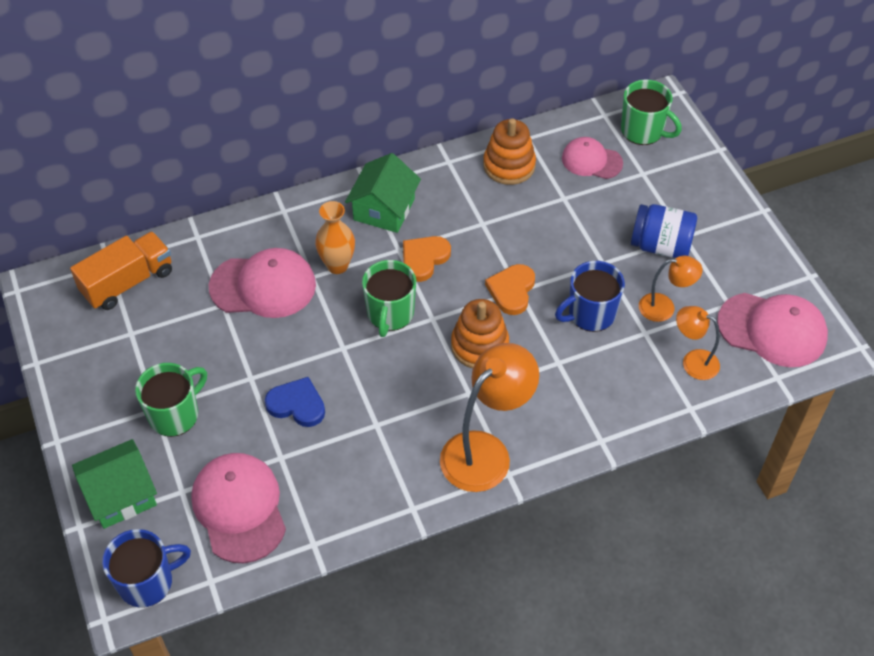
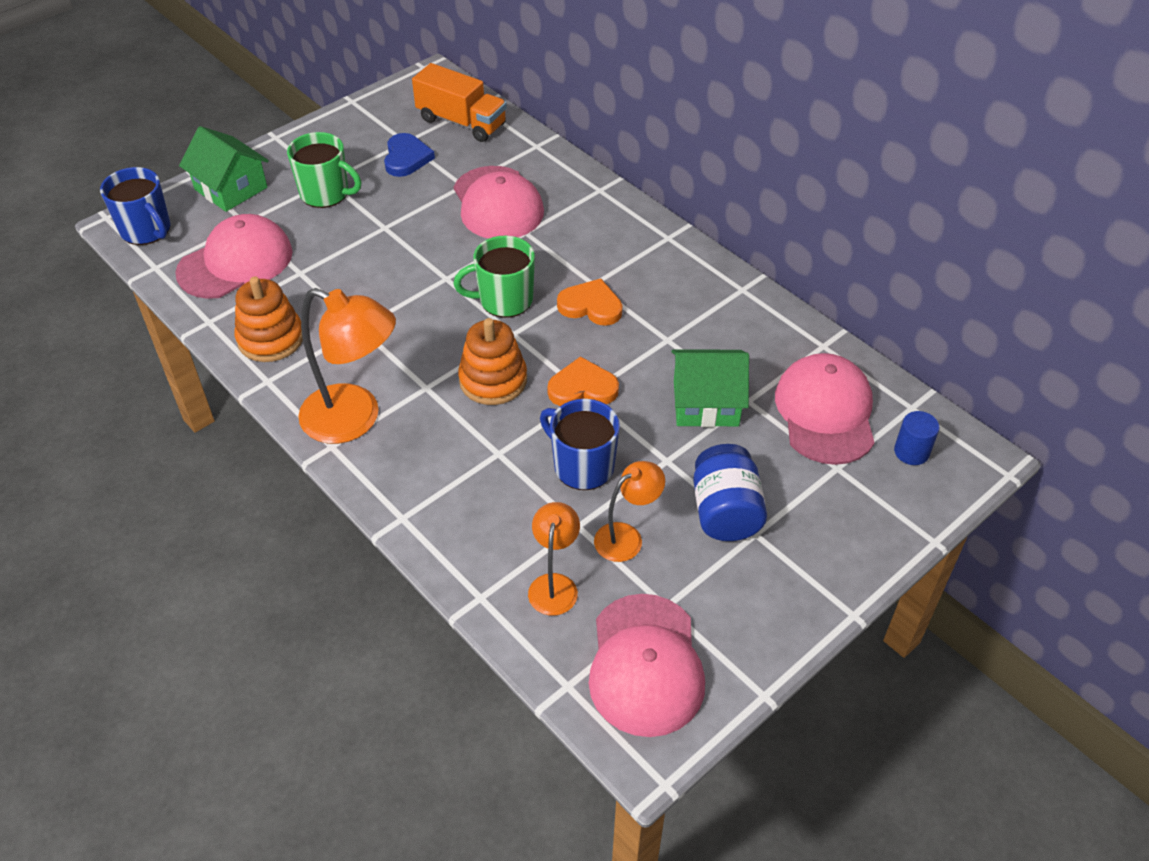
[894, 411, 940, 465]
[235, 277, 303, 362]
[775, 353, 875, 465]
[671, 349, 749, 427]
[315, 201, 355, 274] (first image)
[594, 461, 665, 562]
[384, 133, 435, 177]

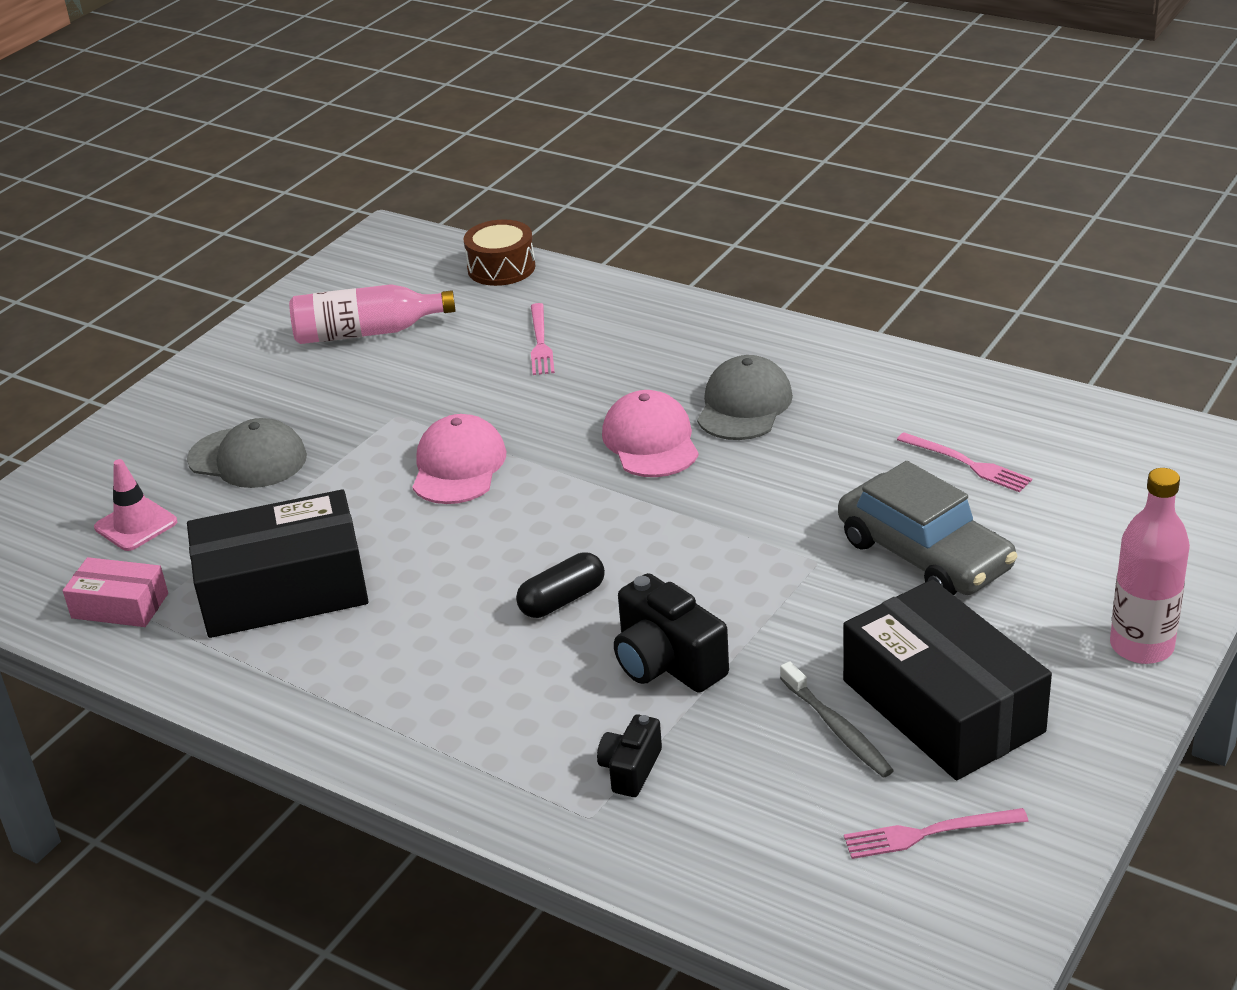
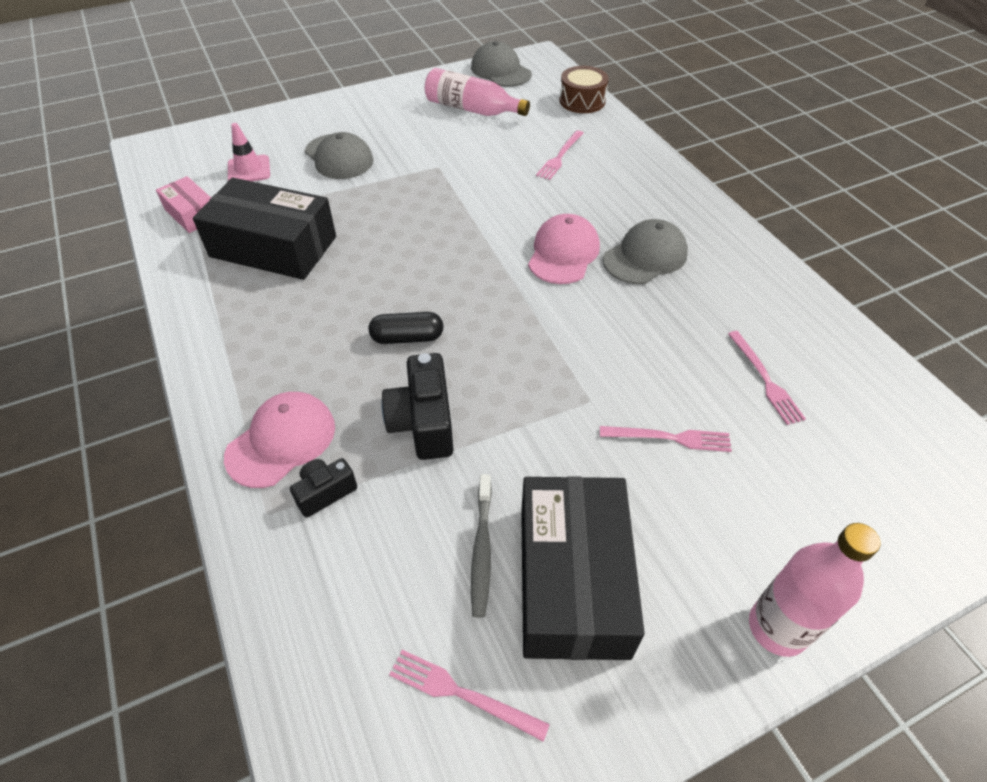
[224, 392, 335, 488]
[600, 426, 732, 452]
[471, 41, 532, 87]

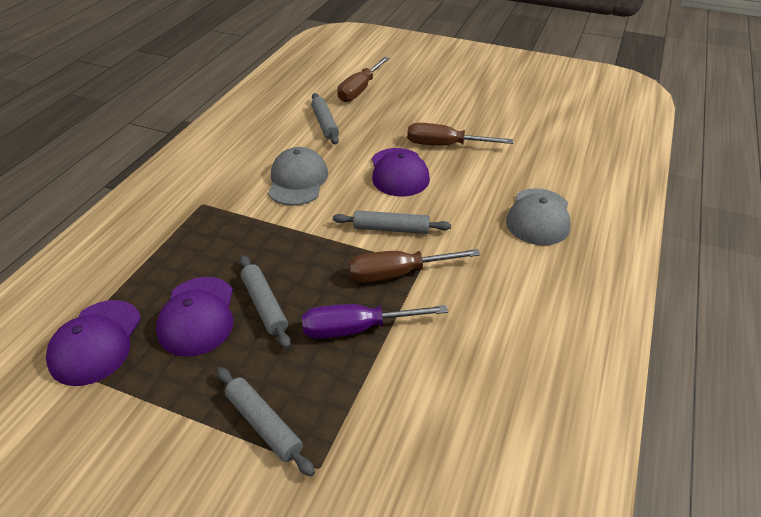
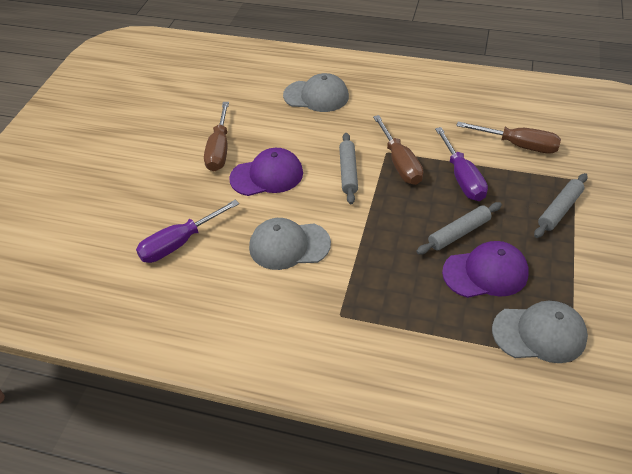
[456, 122, 561, 154]
[136, 200, 239, 263]
[492, 301, 588, 363]

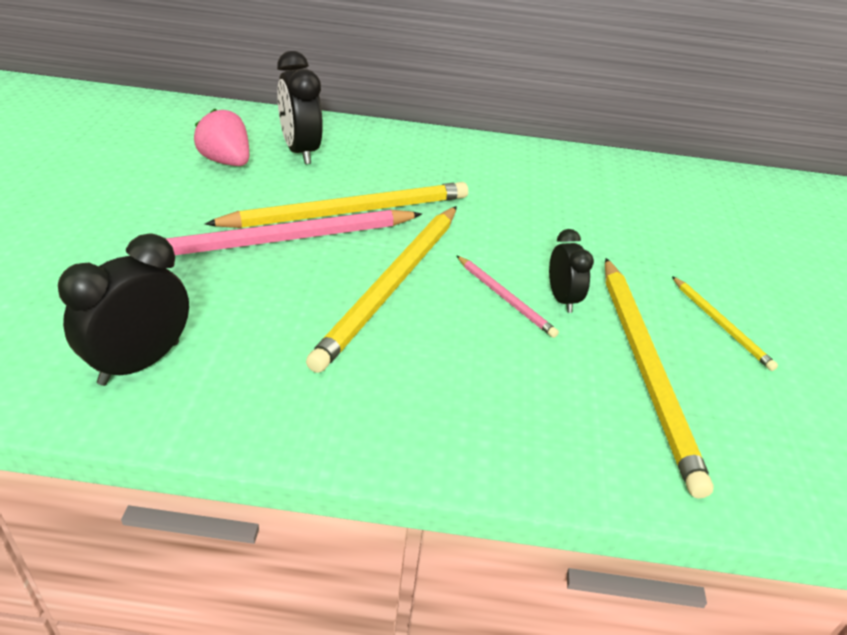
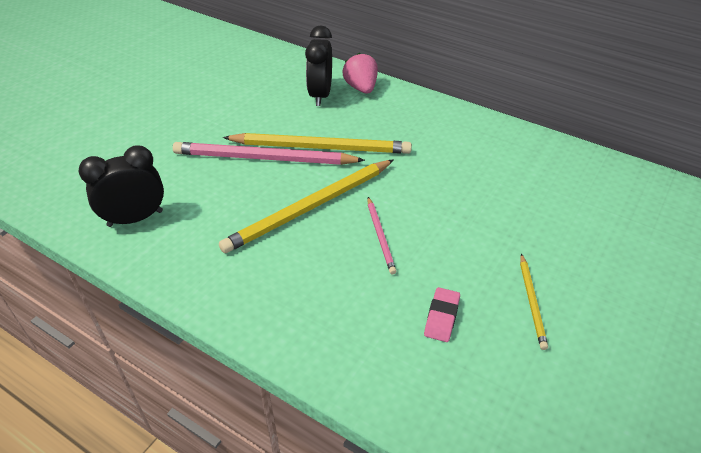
[343, 53, 378, 94]
[549, 229, 594, 313] (first image)
[424, 287, 460, 342]

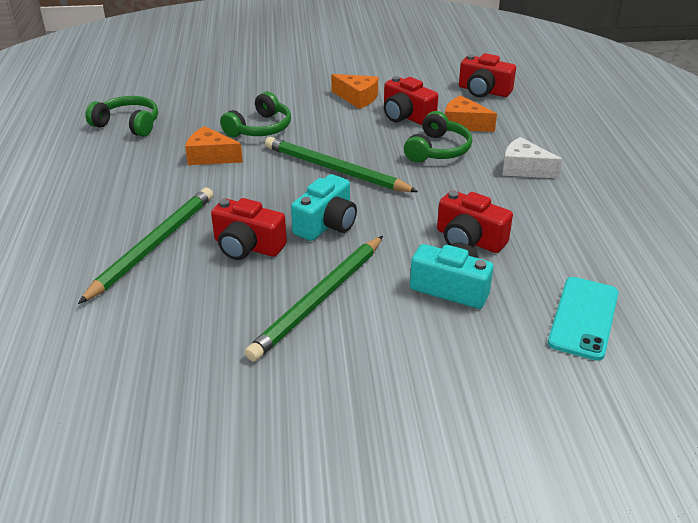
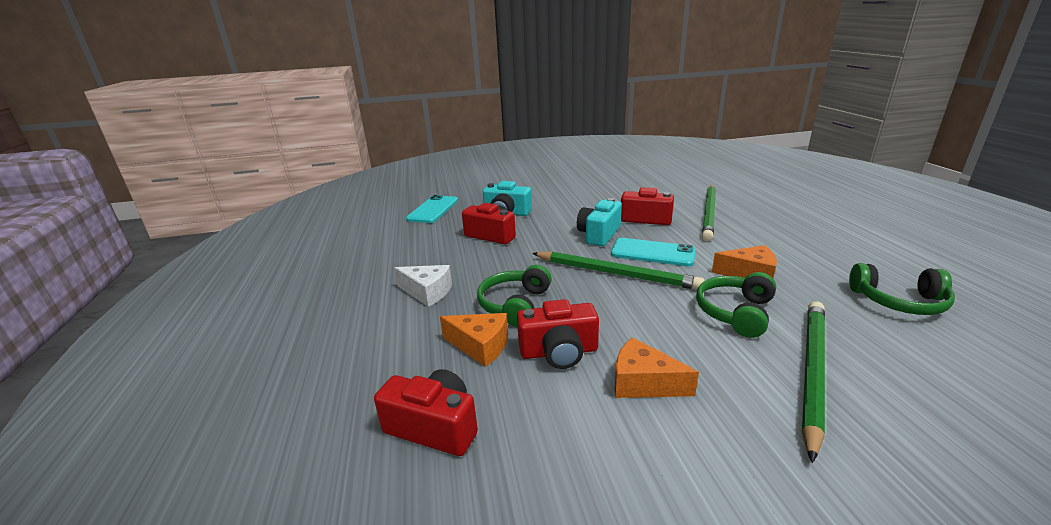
[517, 299, 599, 369]
[802, 301, 825, 463]
[611, 238, 696, 266]

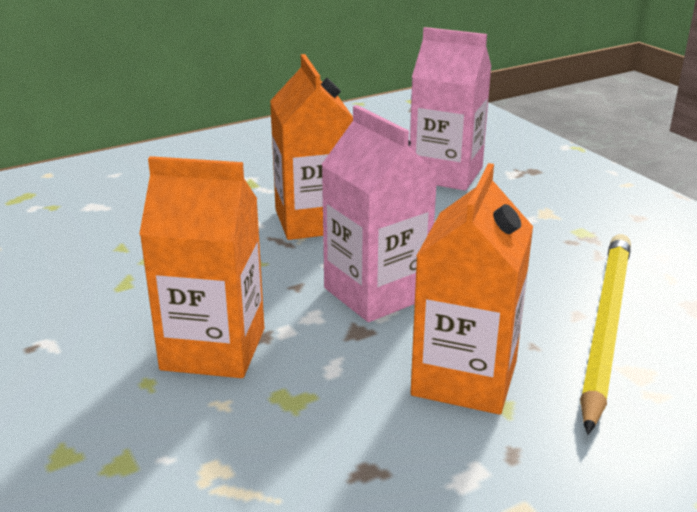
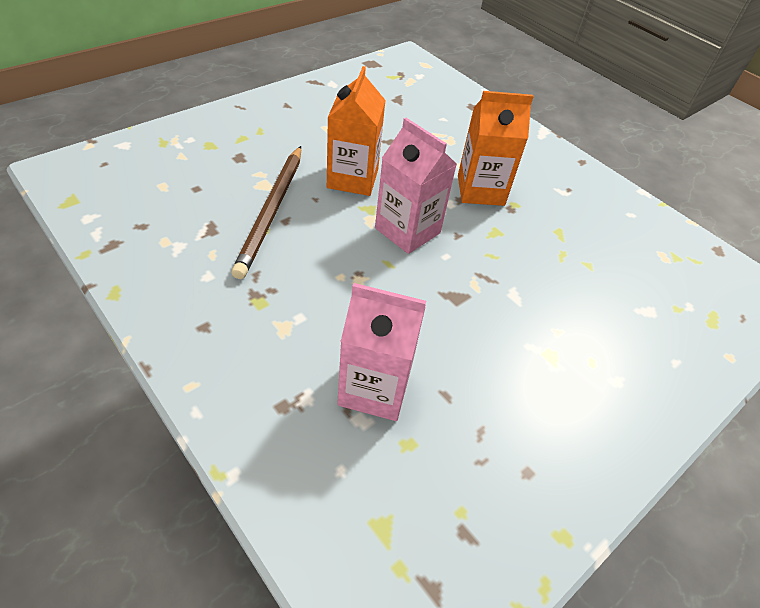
[270, 54, 353, 240] (first image)
[231, 146, 301, 279]

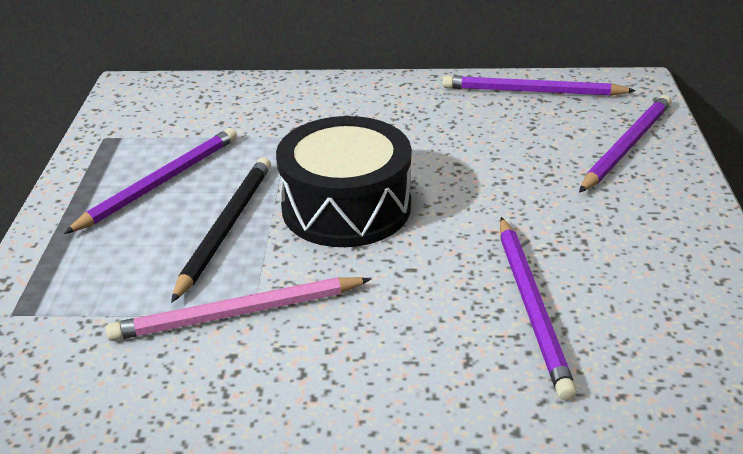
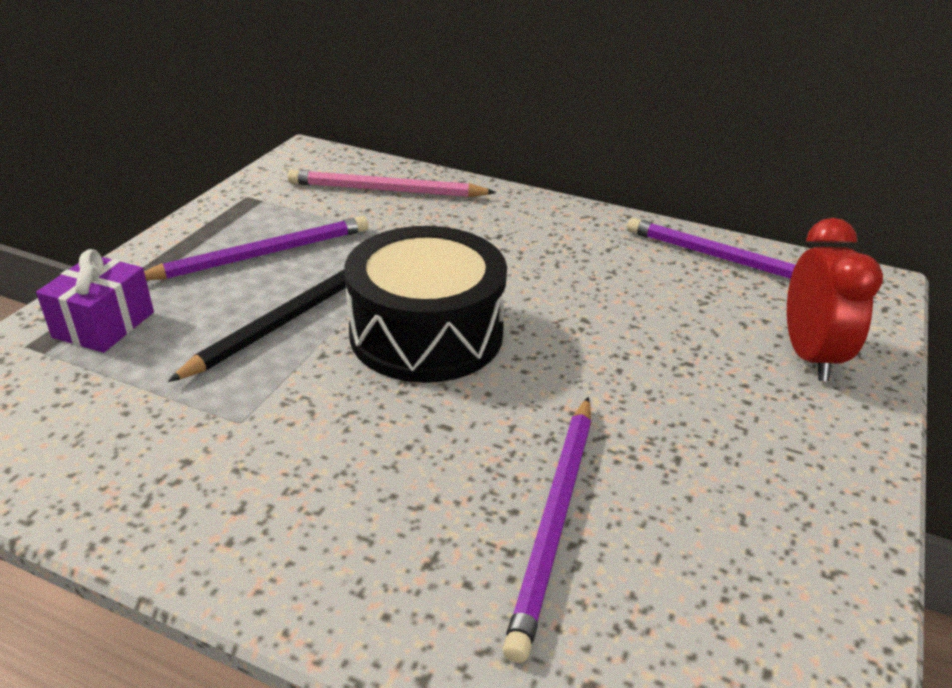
[787, 218, 883, 381]
[288, 170, 496, 197]
[36, 249, 154, 353]

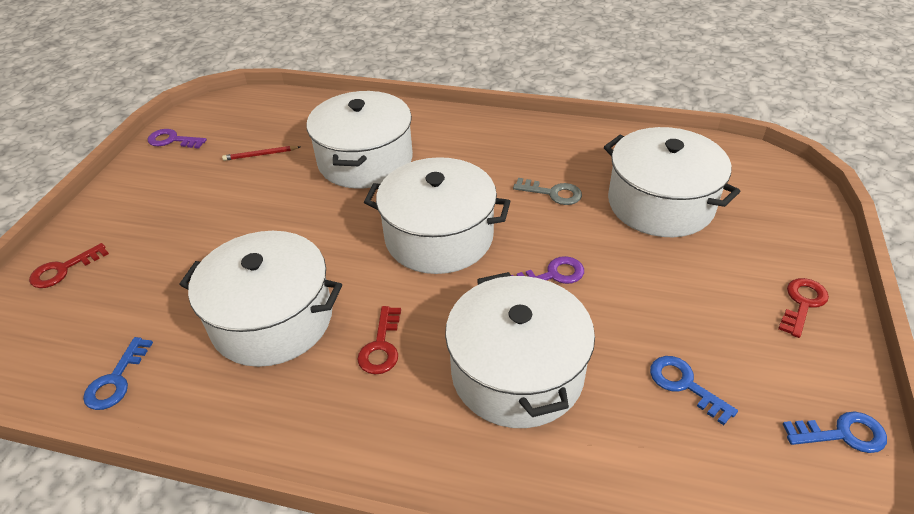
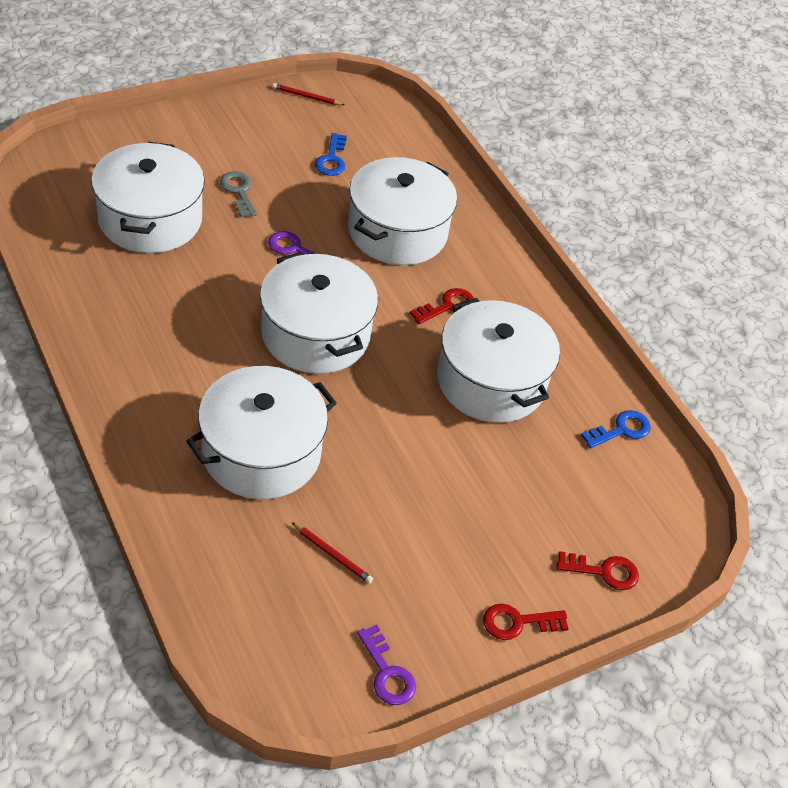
[220, 171, 257, 218]
[483, 604, 569, 640]
[272, 83, 344, 105]

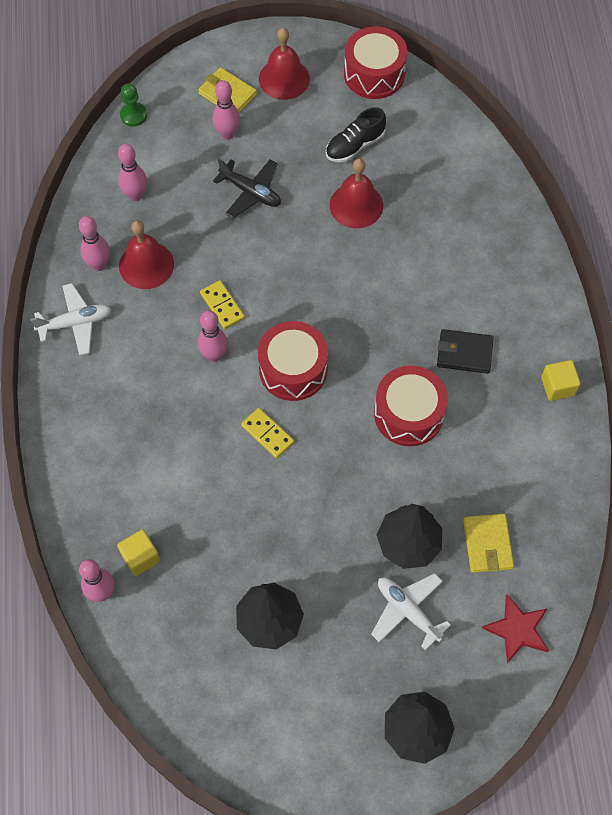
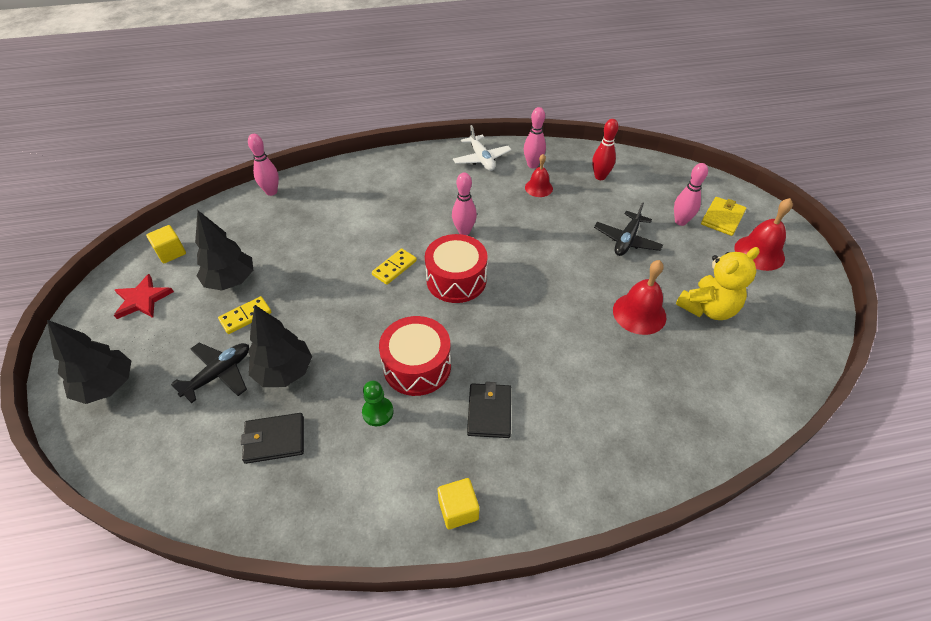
[344, 26, 407, 99] (first image)
[362, 381, 394, 426]
[676, 247, 759, 320]
[592, 119, 618, 180]
[525, 154, 553, 197]
[218, 296, 271, 334]
[240, 413, 304, 464]
[146, 225, 186, 263]
[171, 343, 249, 403]
[114, 274, 174, 319]

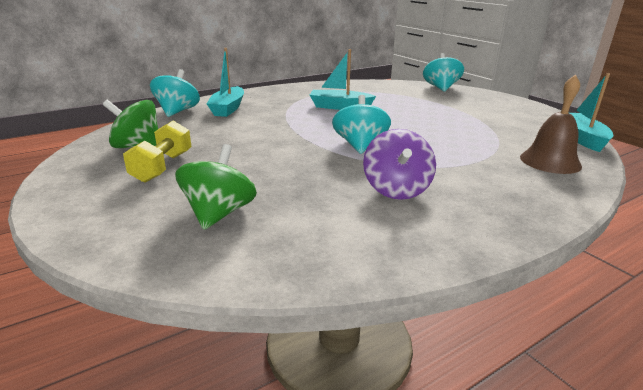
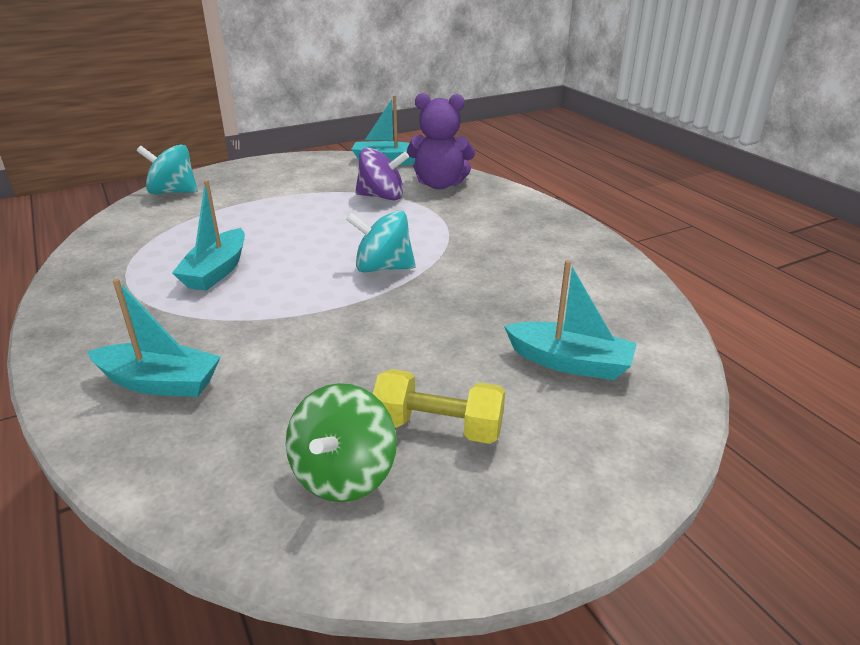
[150, 69, 200, 117] (first image)
[407, 93, 475, 189]
[355, 147, 409, 200]
[504, 260, 637, 380]

